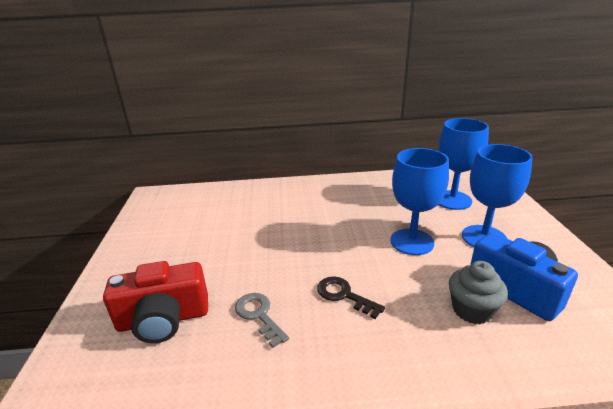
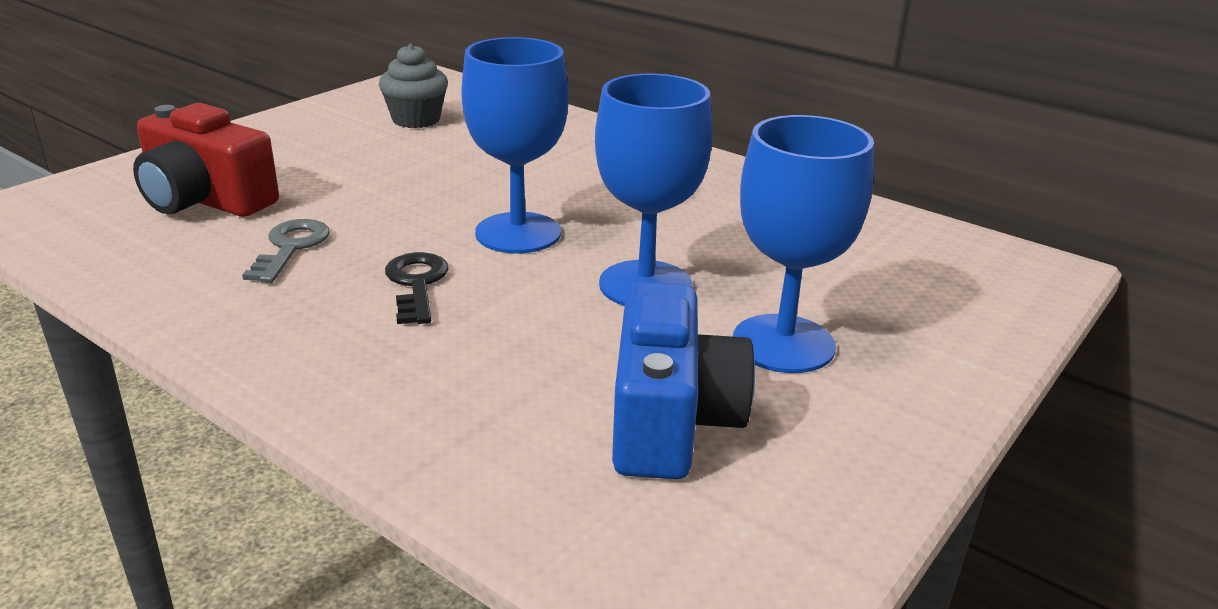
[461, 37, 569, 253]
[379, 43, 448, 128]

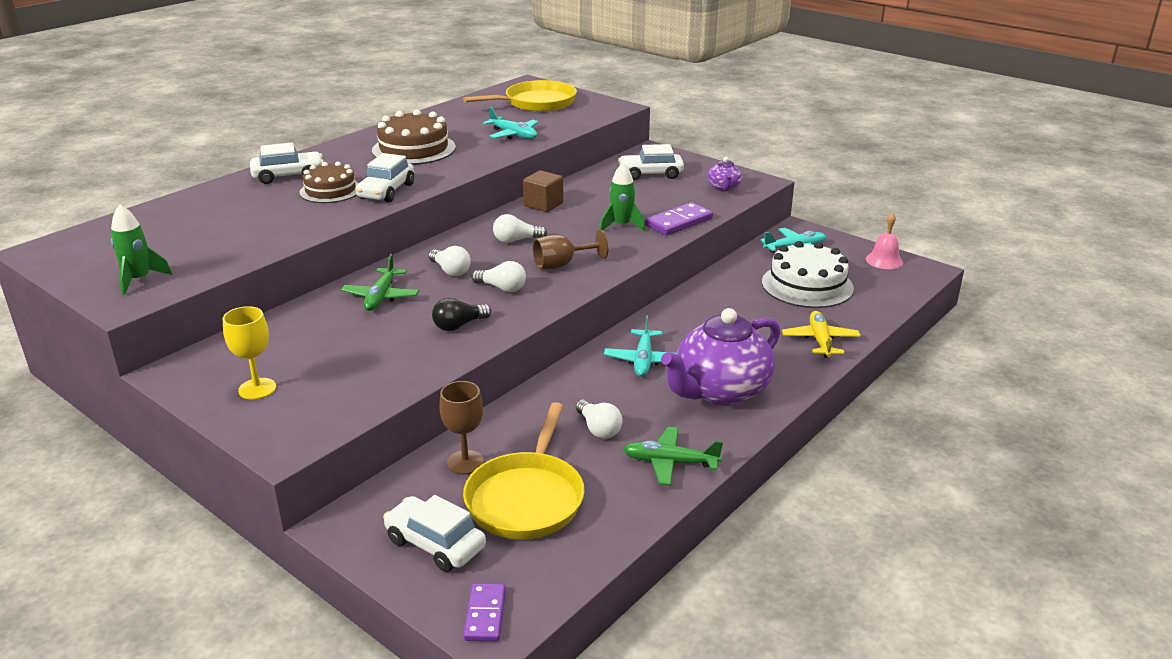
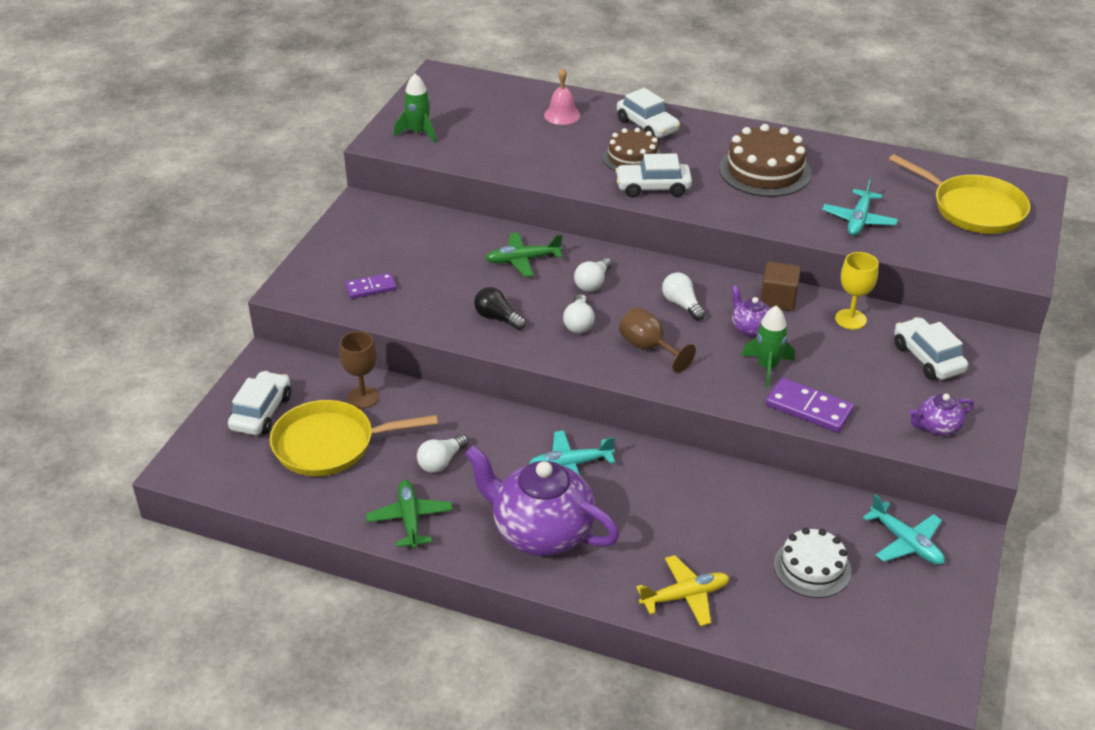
[544, 68, 581, 125]
[774, 528, 851, 598]
[835, 252, 878, 330]
[345, 273, 397, 299]
[732, 285, 771, 337]

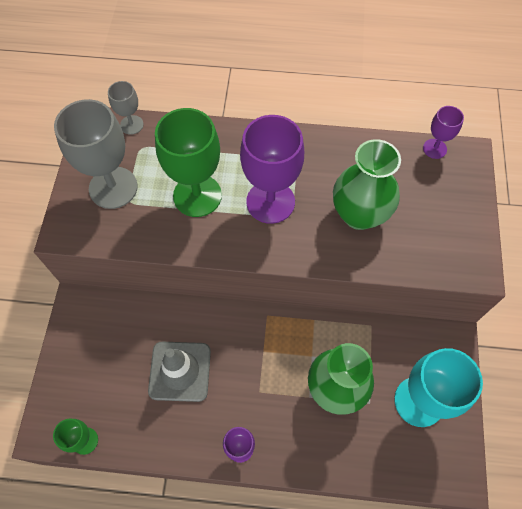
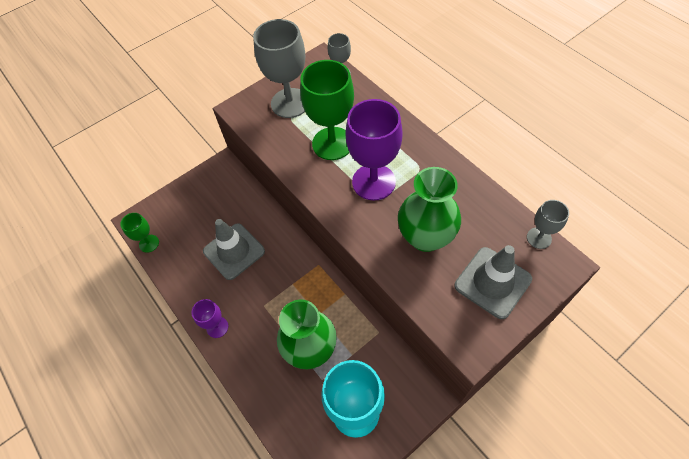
[527, 200, 569, 249]
[455, 245, 532, 319]

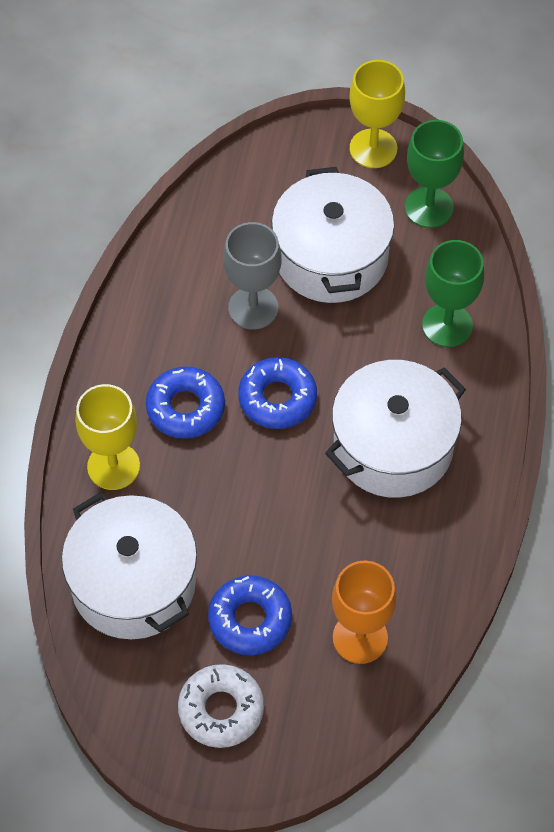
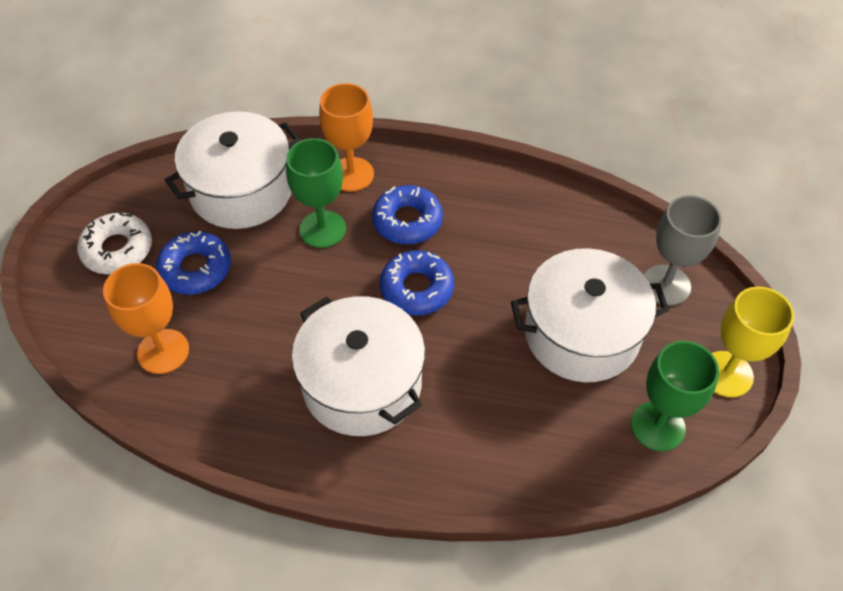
[644, 195, 722, 306]
[286, 138, 346, 248]
[319, 83, 374, 192]

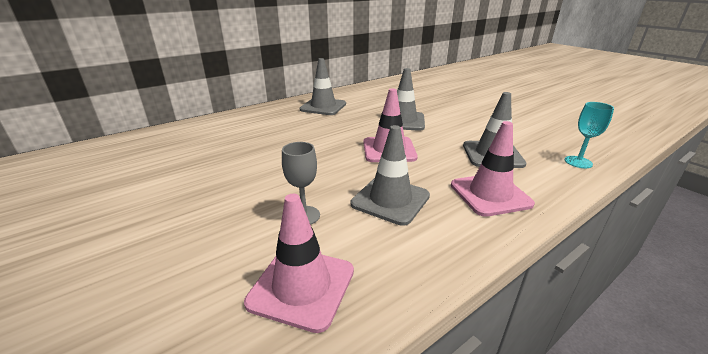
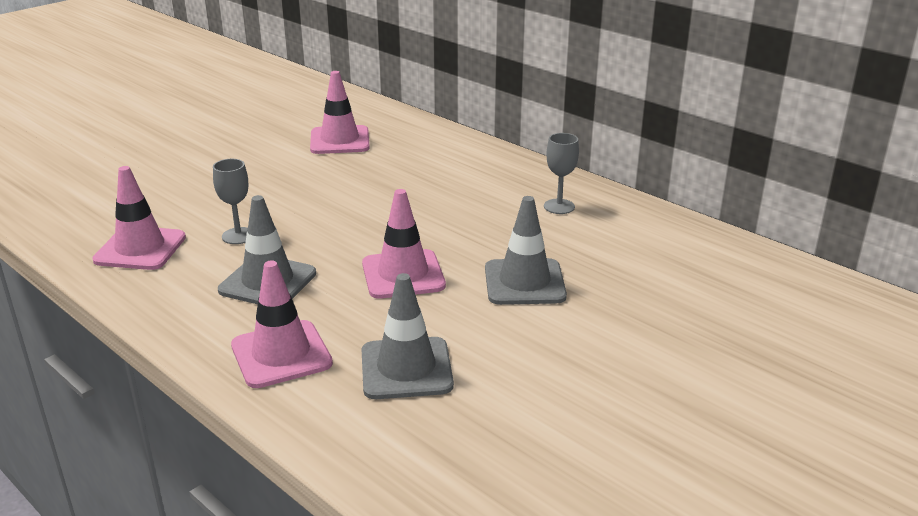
[544, 133, 579, 214]
[565, 102, 614, 168] (first image)
[310, 71, 370, 154]

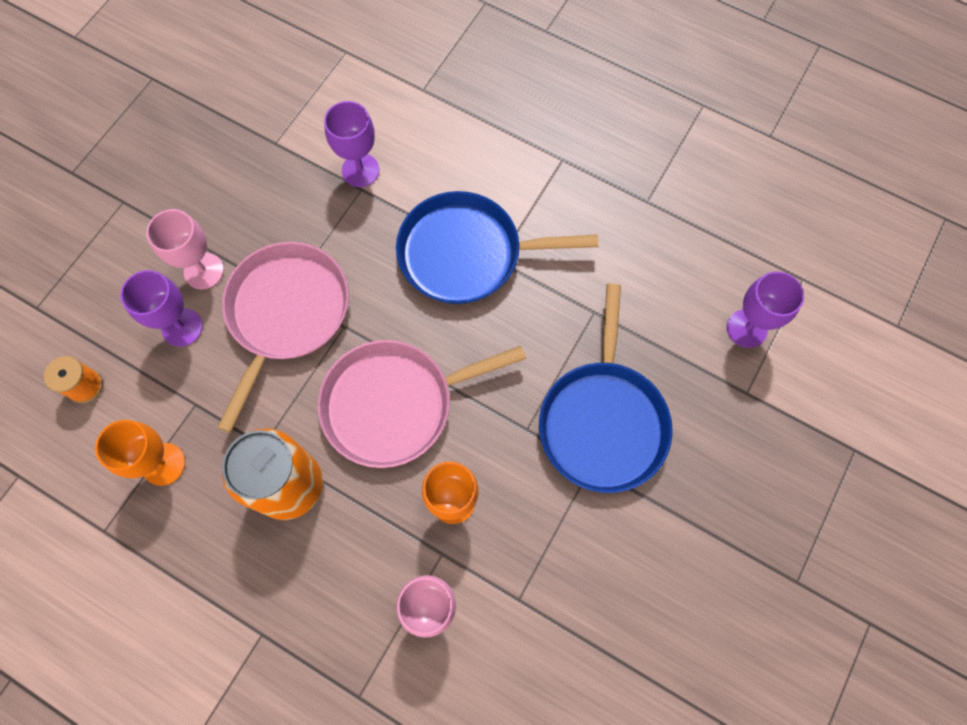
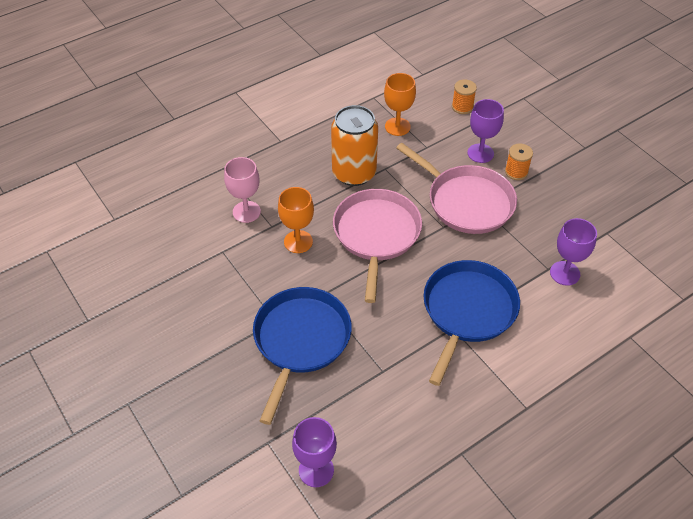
[505, 144, 533, 180]
[253, 287, 352, 425]

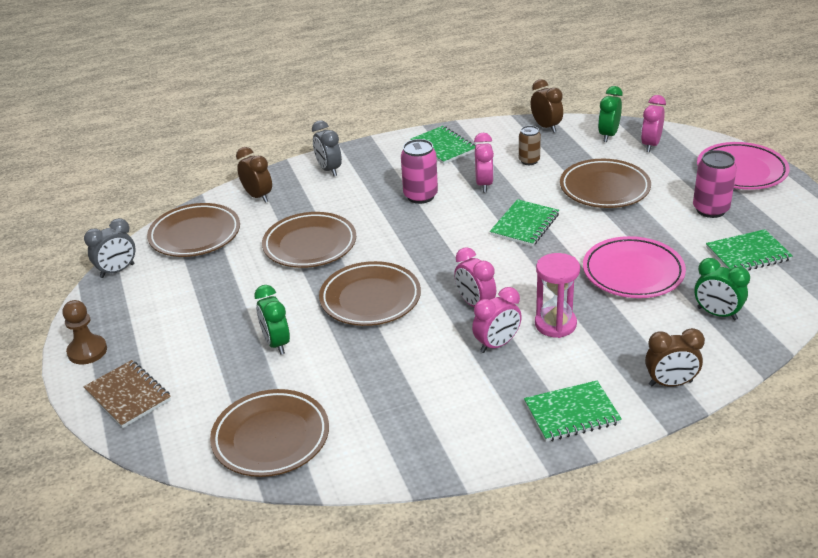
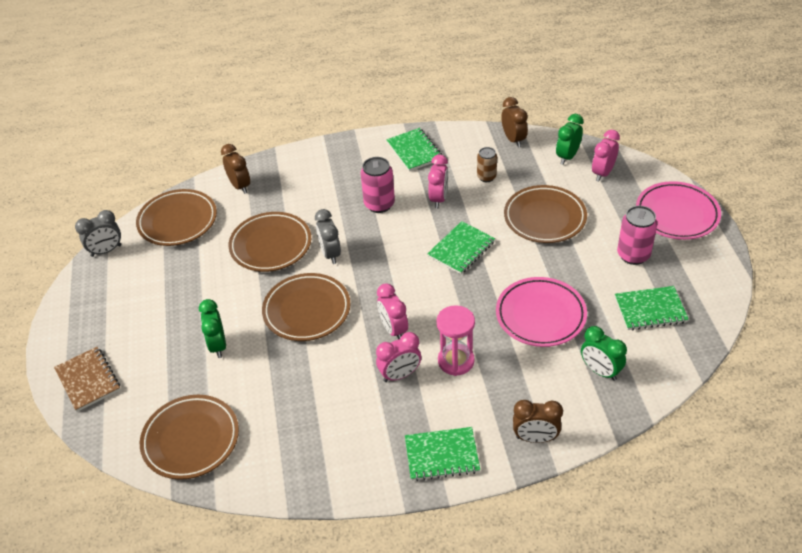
[315, 209, 341, 264]
[62, 300, 107, 364] (first image)

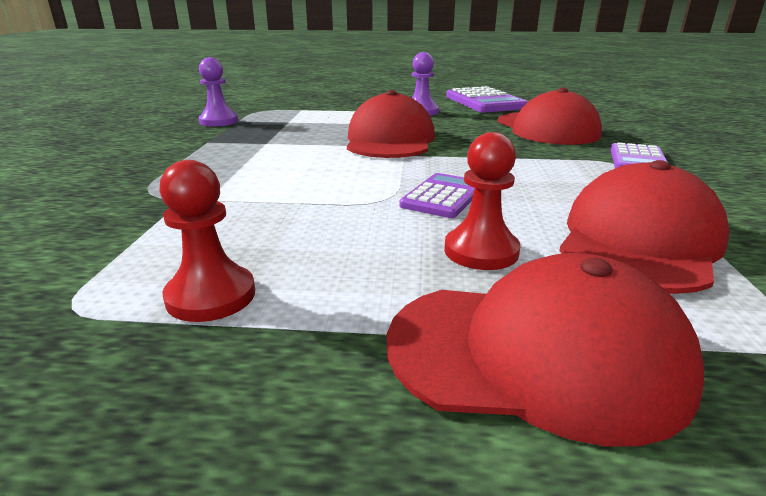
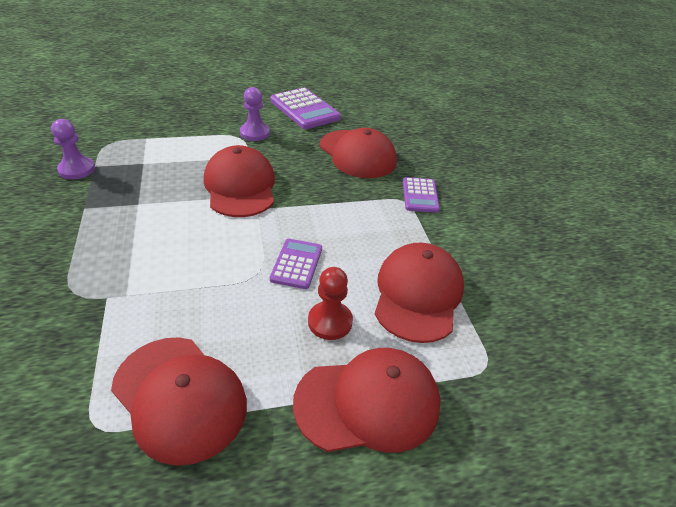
[111, 338, 247, 466]

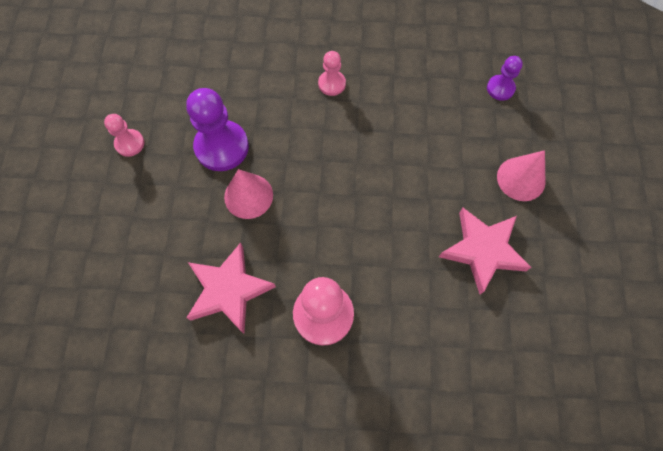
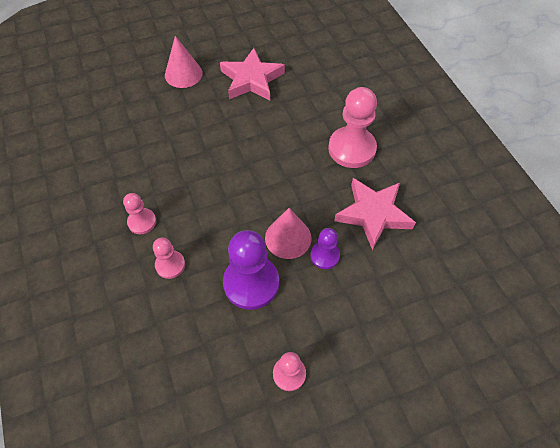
[310, 228, 340, 269]
[153, 237, 185, 279]

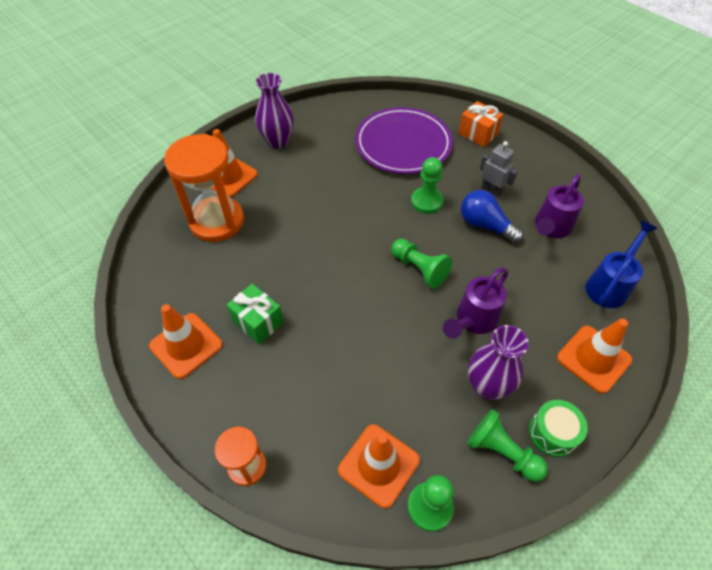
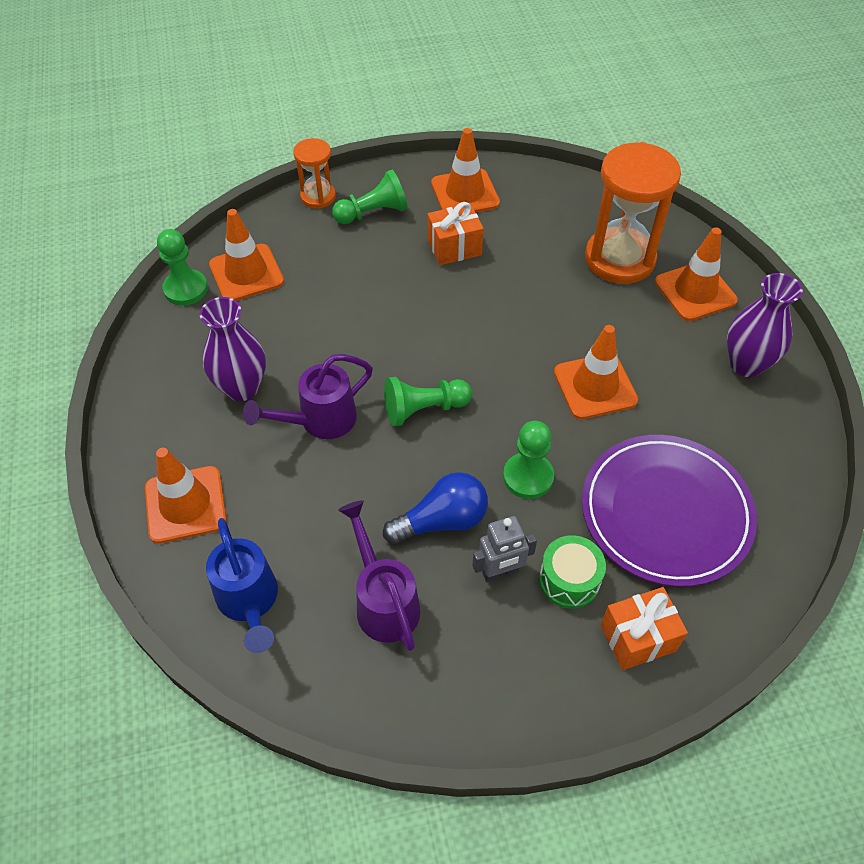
[243, 354, 373, 439]
[428, 202, 484, 265]
[539, 535, 606, 609]
[332, 170, 408, 224]
[554, 325, 638, 419]

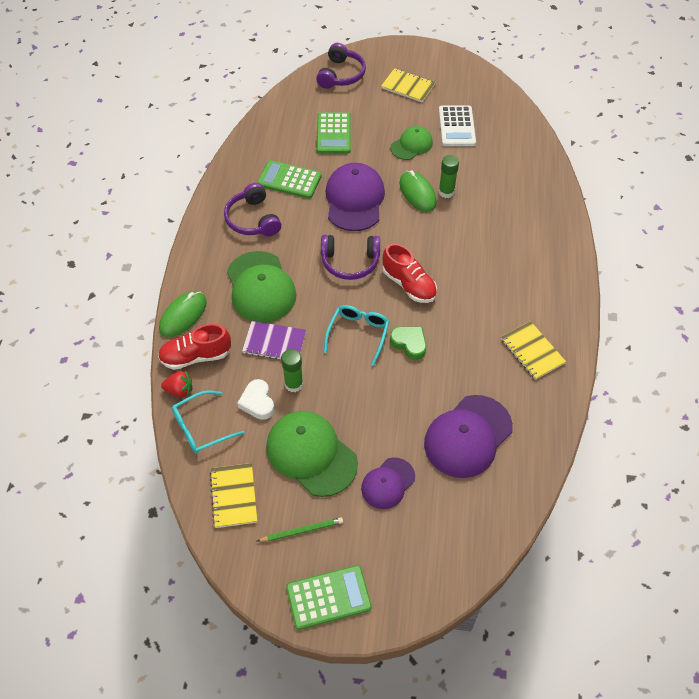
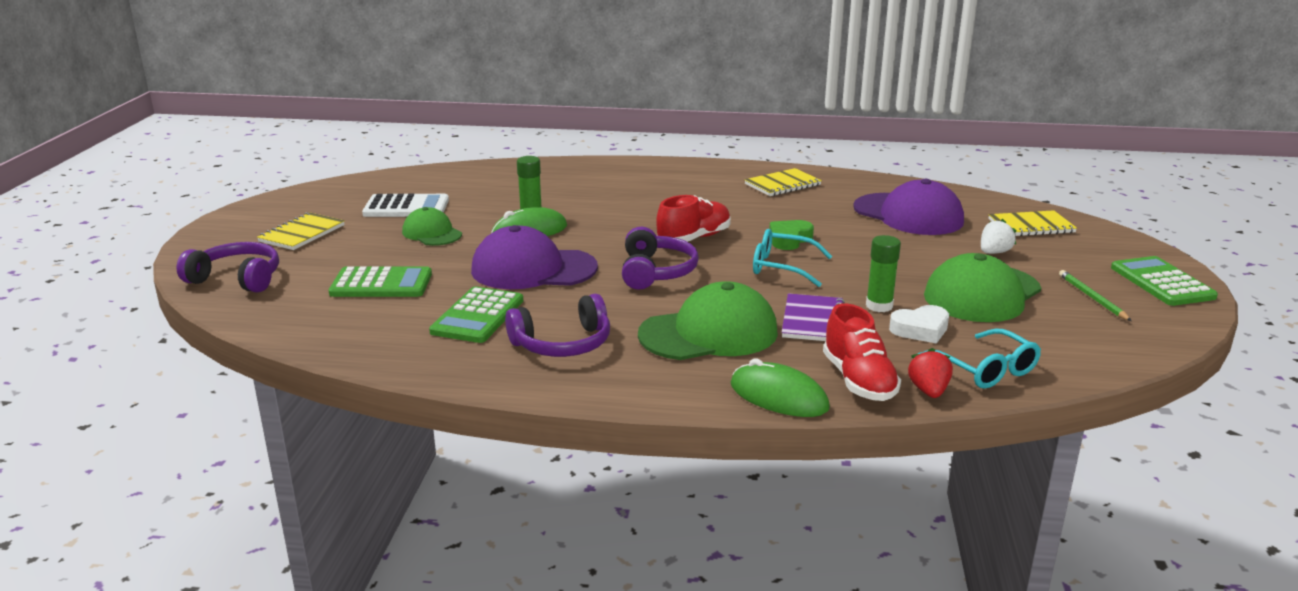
[981, 219, 1017, 254]
[989, 210, 1077, 236]

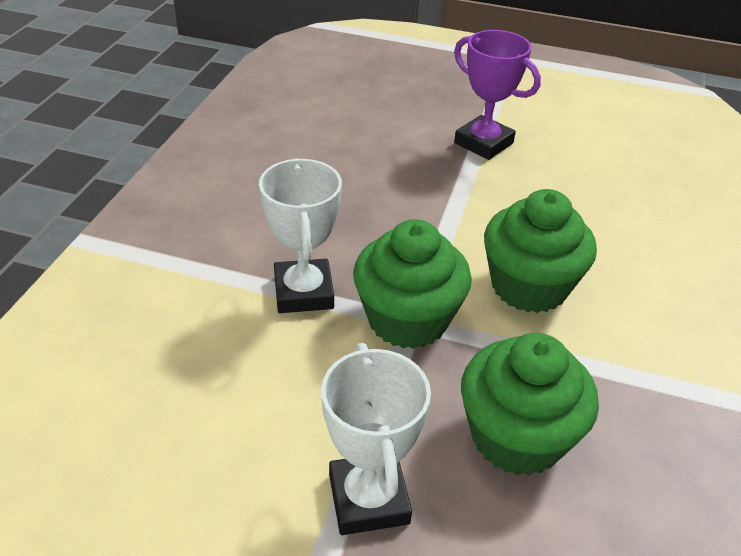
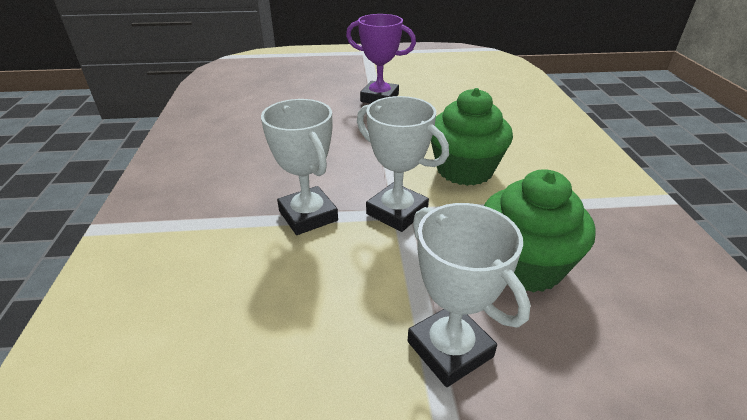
[357, 96, 449, 232]

